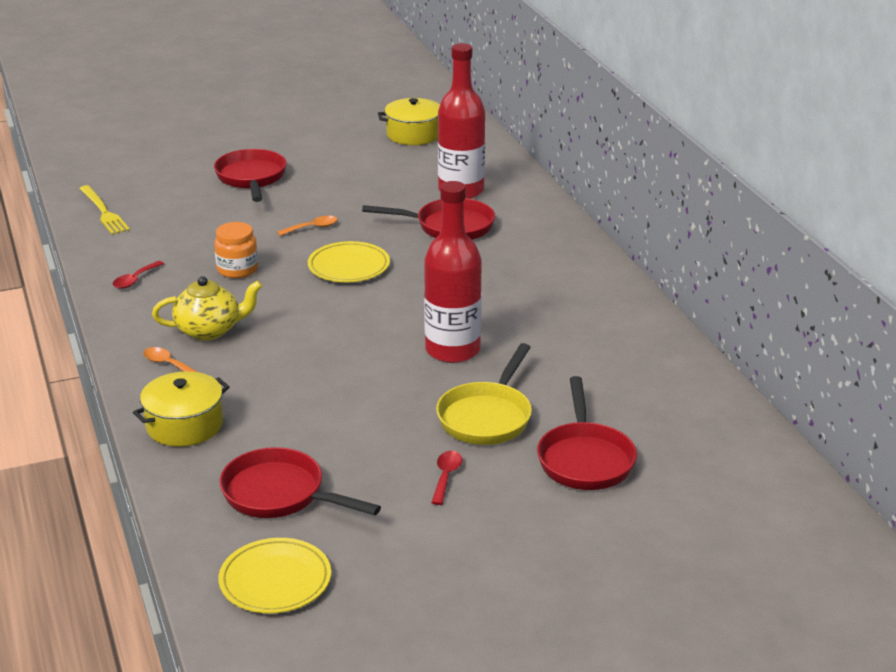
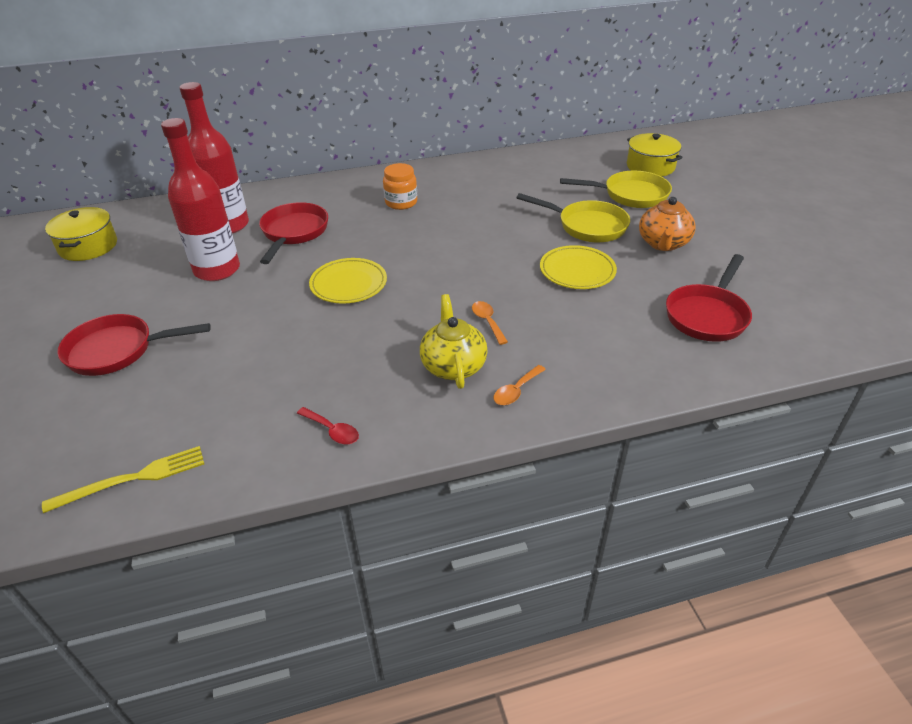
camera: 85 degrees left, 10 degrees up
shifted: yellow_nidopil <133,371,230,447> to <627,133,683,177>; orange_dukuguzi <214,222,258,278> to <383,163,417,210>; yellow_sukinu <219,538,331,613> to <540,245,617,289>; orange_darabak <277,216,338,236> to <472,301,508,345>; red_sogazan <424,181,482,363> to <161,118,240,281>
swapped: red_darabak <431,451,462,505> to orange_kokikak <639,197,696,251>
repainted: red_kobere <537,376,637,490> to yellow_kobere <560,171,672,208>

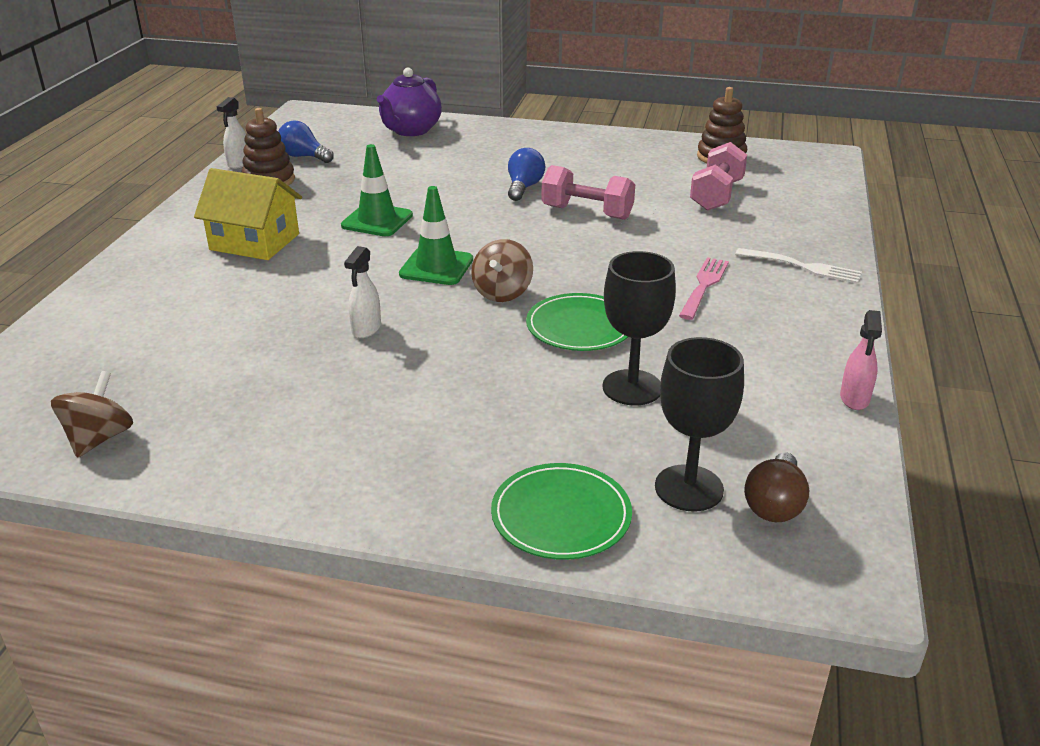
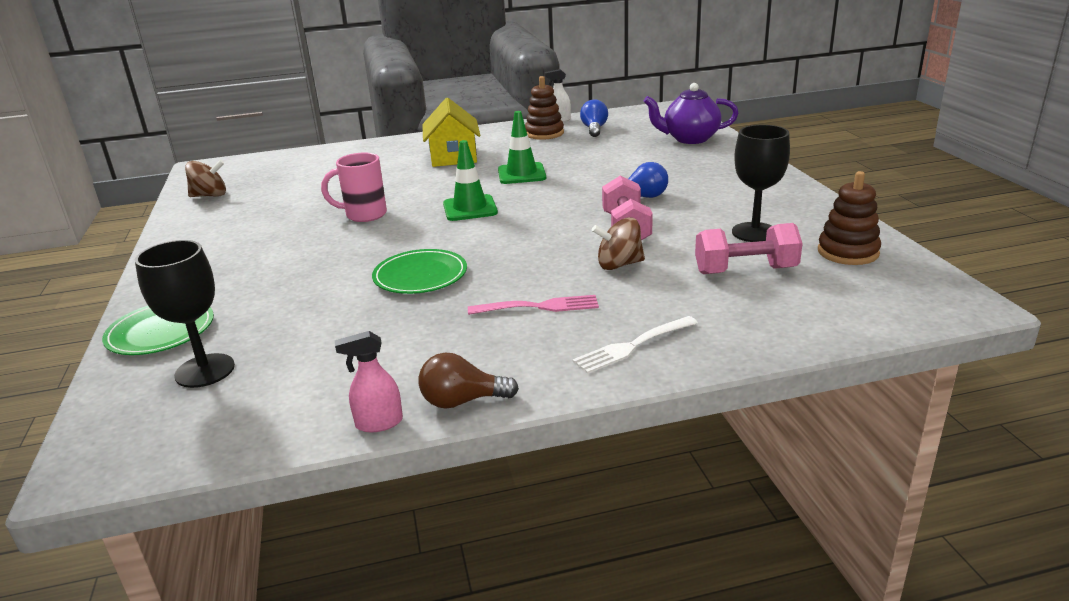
camera: 65 degrees right, 5 degrees down
shifted: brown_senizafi <471,239,533,302> to <592,217,645,270>; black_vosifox <602,251,676,405> to <732,125,790,242>; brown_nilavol <744,452,809,522> to <419,353,519,409>
swapped: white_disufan <344,246,381,338> to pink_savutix <321,153,387,222>
rotated: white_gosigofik <735,248,862,284> = <572,316,698,374> 60 degrees clockwise

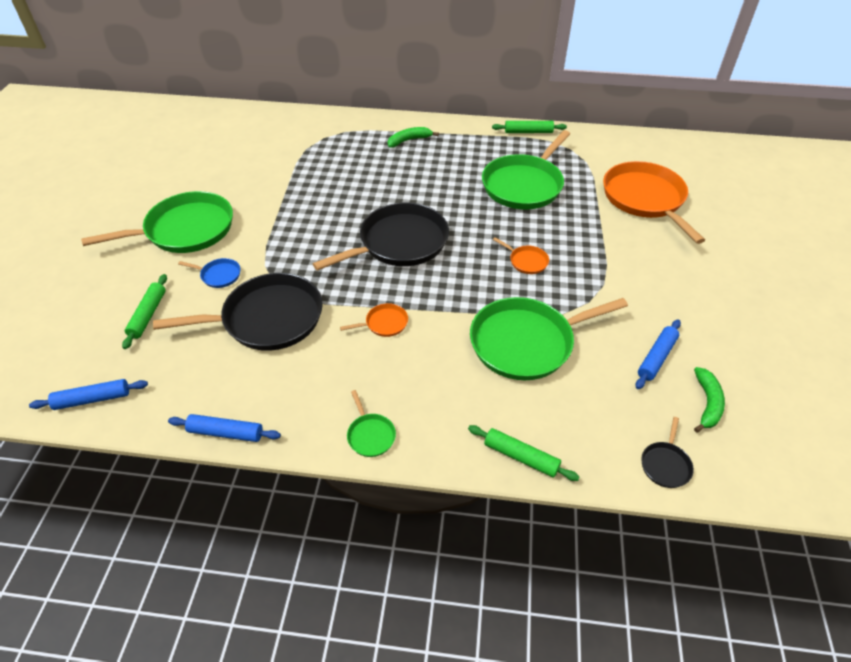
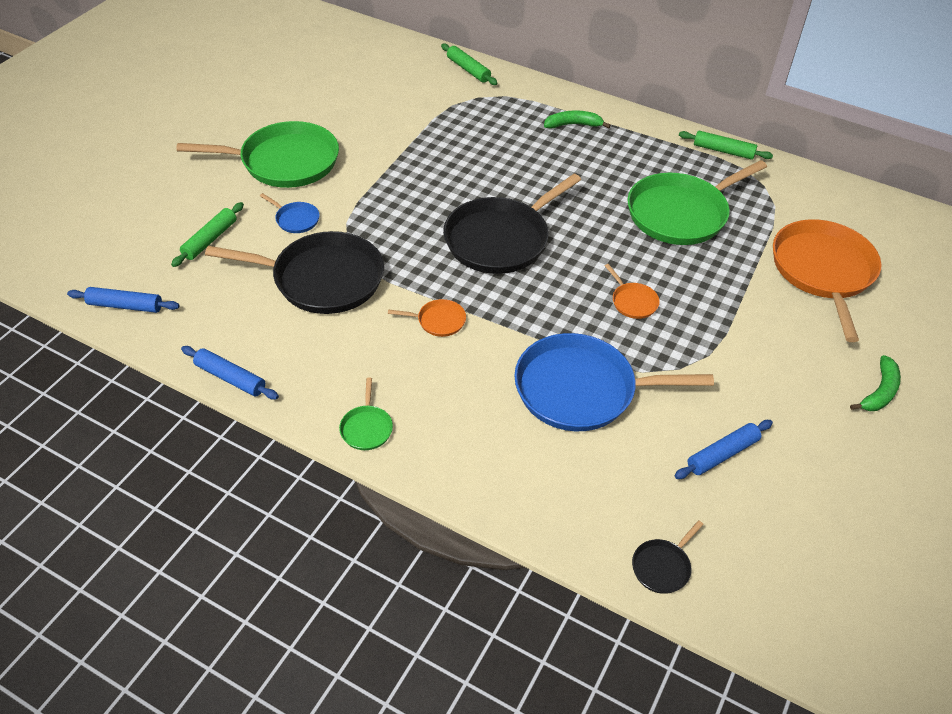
camera: 20 degrees right, 0 degrees up
shifted: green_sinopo <468,425,580,481> to <441,43,498,85>; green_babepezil <694,367,725,433> to <850,355,901,411>
repainted: green_kobere <470,297,628,380> to blue_kobere <514,333,714,431>
rotated: black_kobere <313,203,449,271> = <443,174,581,274> 150 degrees clockwise

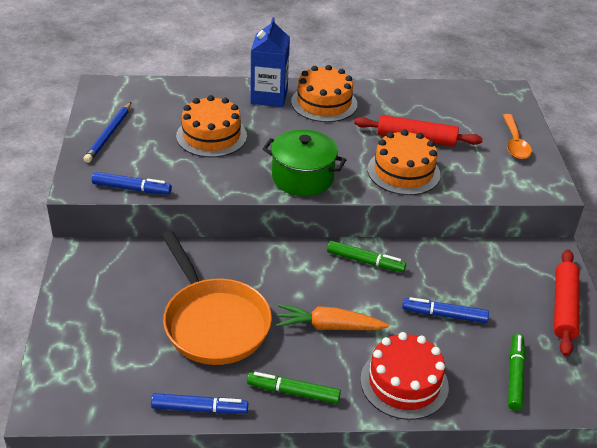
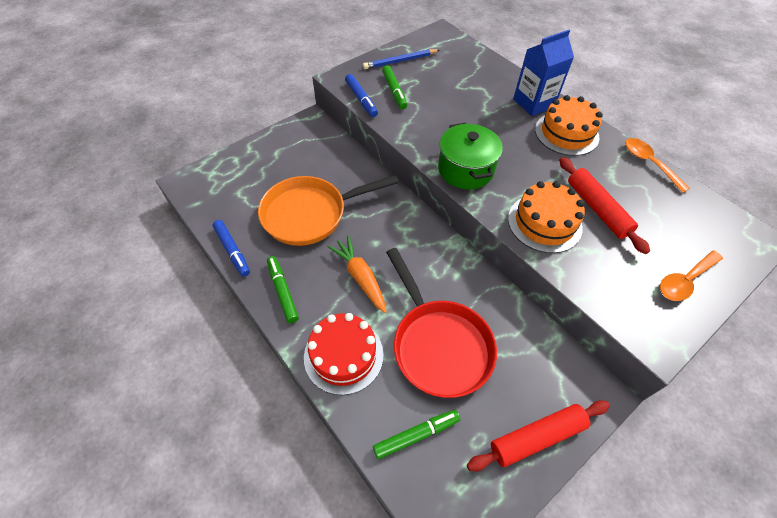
camera: 55 degrees right, 15 degrees up
gone: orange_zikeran <176,95,247,157>
new: orange_darabak <625,138,690,193>
shifted: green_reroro <327,241,406,272> to <382,65,407,109>
swapped: blue_reroro <402,297,489,323> to red_kobere <386,248,497,398>
rotated: orange_kobere <162,231,272,365> = <258,175,399,246> 45 degrees clockwise

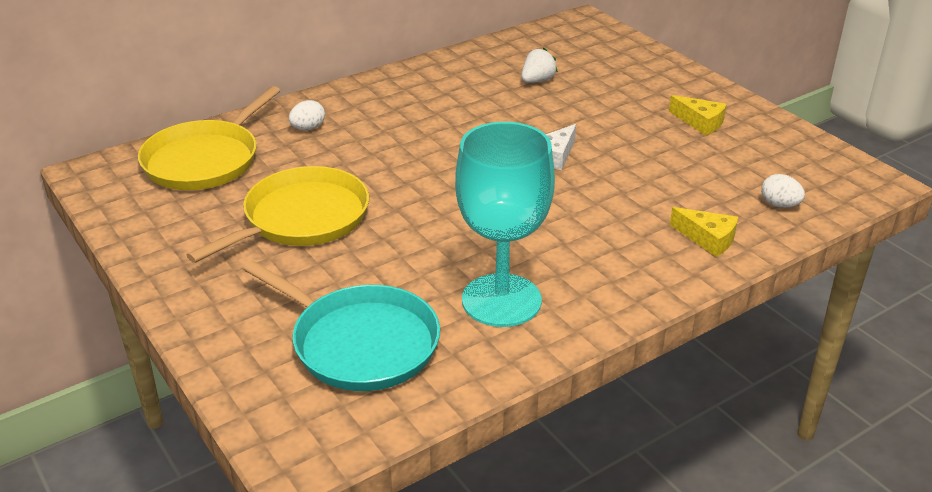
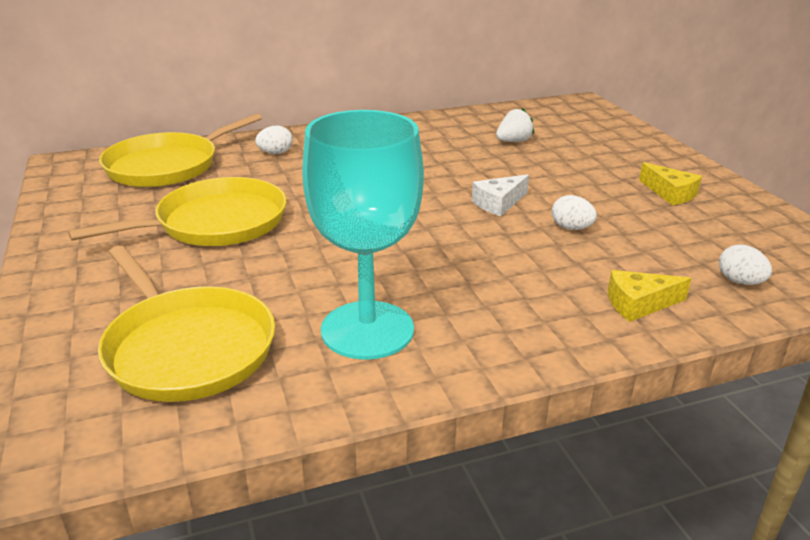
camera: 15 degrees right, 5 degrees down
new: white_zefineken <552,195,597,230>
repainted: turquoise_kobere <243,261,440,391> to yellow_kobere <98,246,275,402>
rotated: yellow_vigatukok <670,207,738,257> = <607,270,691,322> 120 degrees clockwise

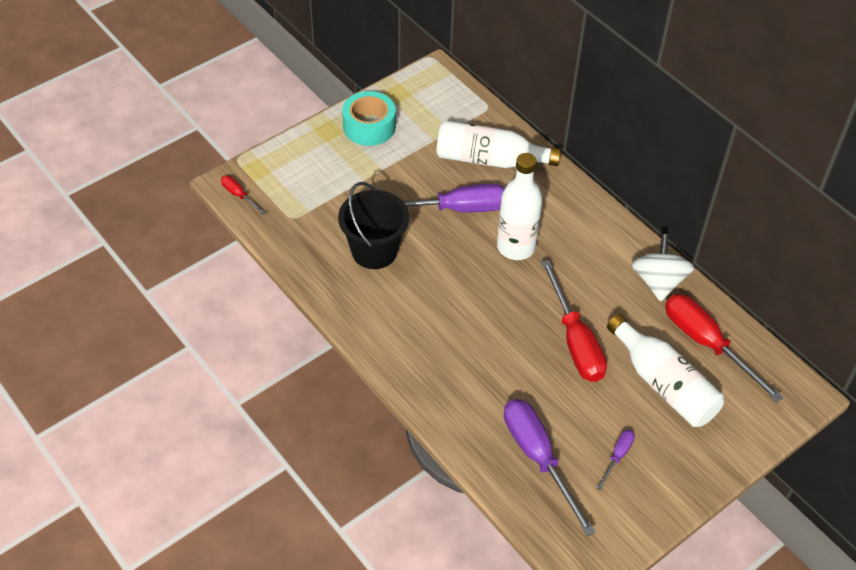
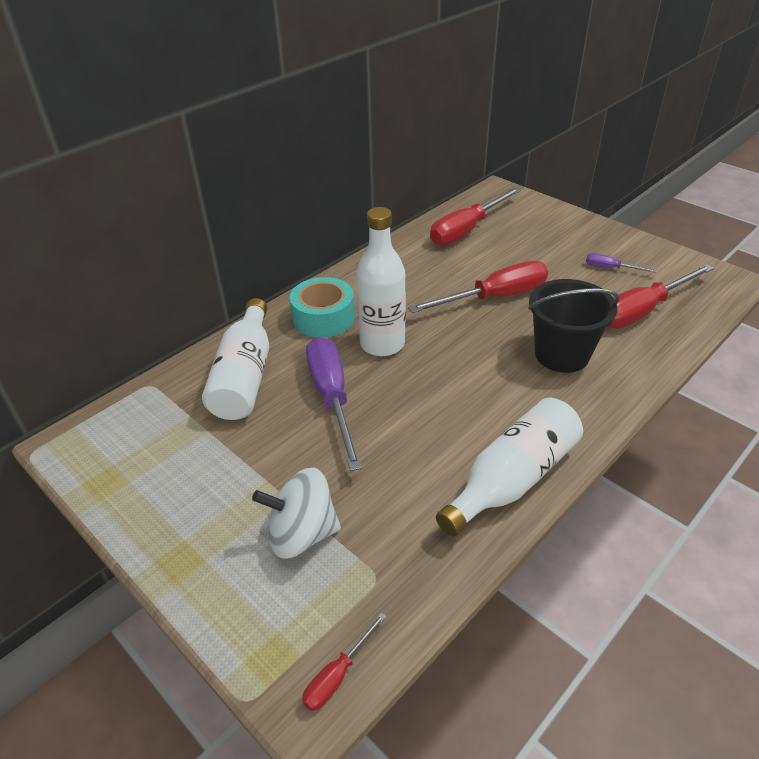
camera: 95 degrees left, 10 degrees down
shifted: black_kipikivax <338,182,409,269> to <528,279,619,373>; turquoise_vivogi <342,91,396,146> to <290,277,355,337>; white_sogazan <607,314,724,427> to <436,398,583,536>; white_senizafi <631,234,694,301> to <252,468,341,559>
repainted: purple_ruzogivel <504,399,596,536> to red_ruzogivel <607,264,714,329>

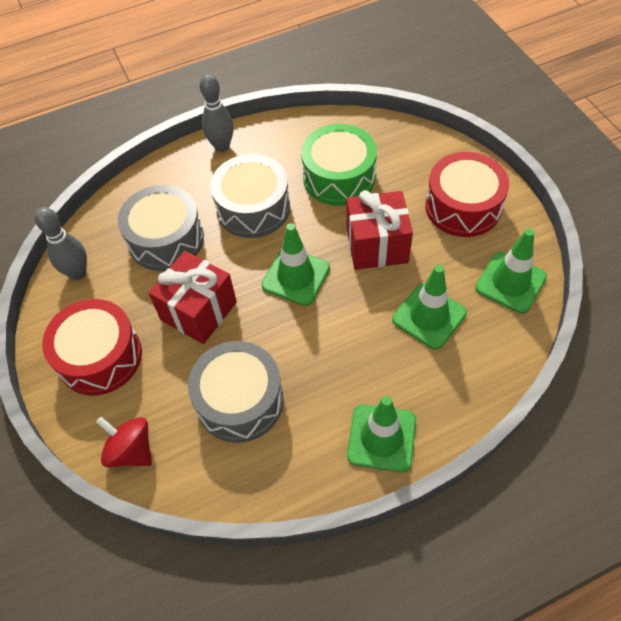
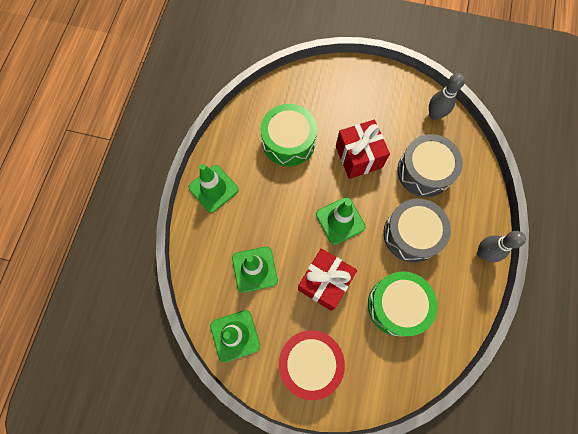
camera: 125 degrees right, 15 degrees up
gone: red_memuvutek <42,299,142,395>; red_senizafi <96,417,152,467>
repainted: grey_memuvutek <188,341,284,443> to green_memuvutek <261,104,317,166>

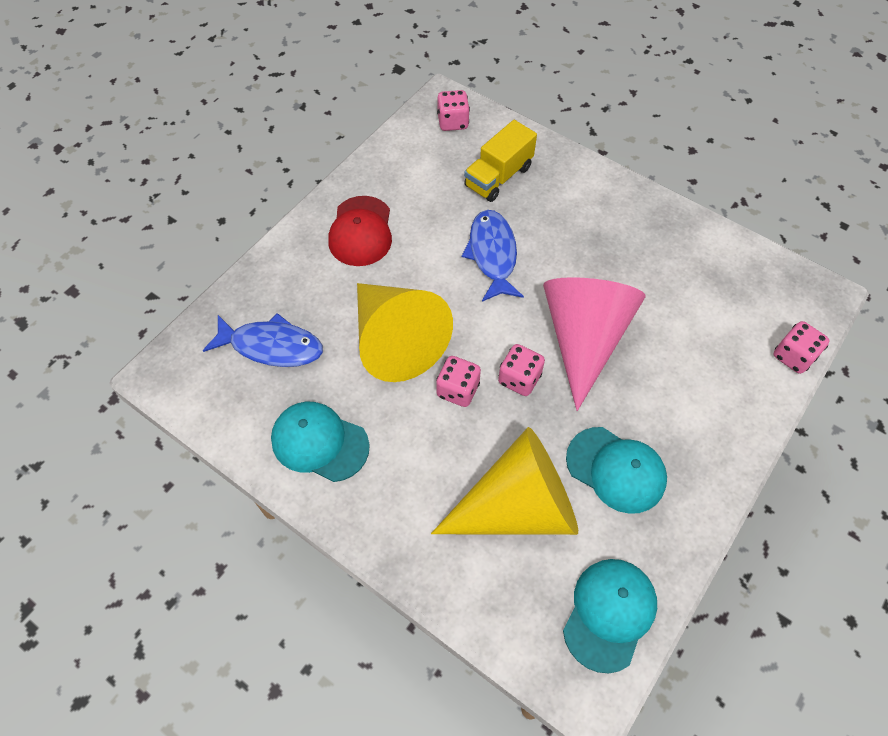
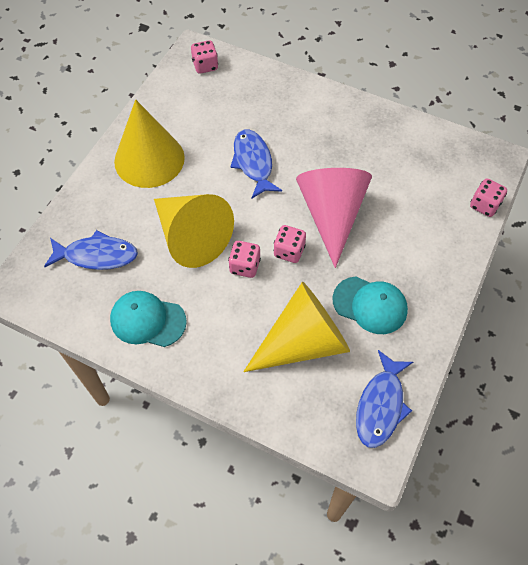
camera: 10 degrees left, 0 degrees up
gone: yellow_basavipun <464,120,537,202>
swapped: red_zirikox <328,196,392,266> to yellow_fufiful <114,99,185,188>; turquoise_zirikox <563,559,657,673> to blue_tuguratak <356,350,413,448>

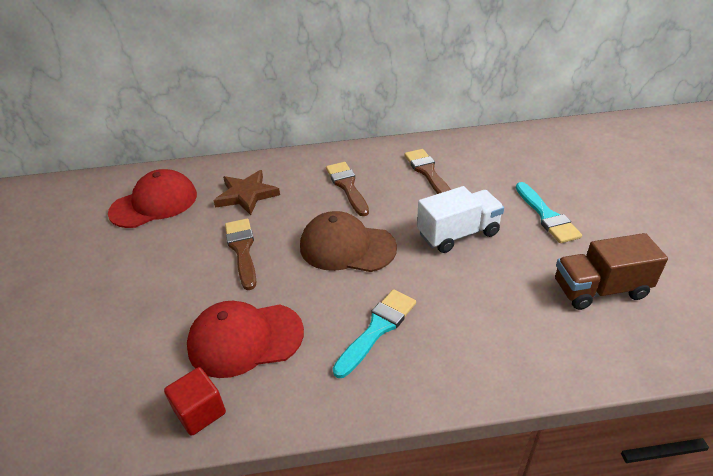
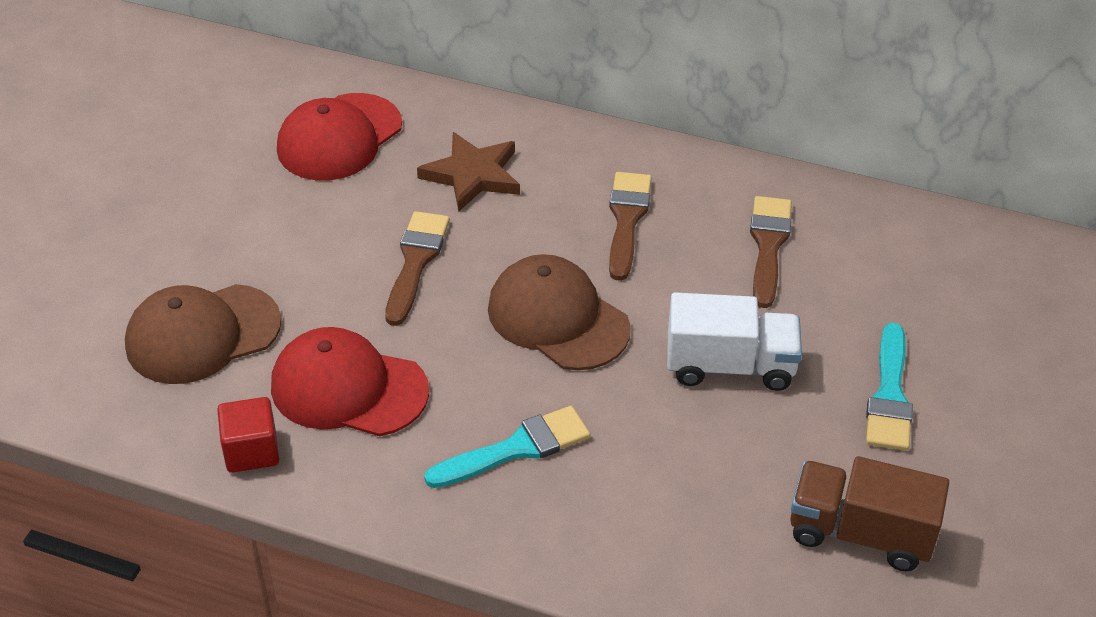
camera: 25 degrees right, 5 degrees up
new: brown_zirikox <125,284,281,384>
rotated: red_zirikox <108,169,197,228> = <277,93,402,181> 135 degrees clockwise

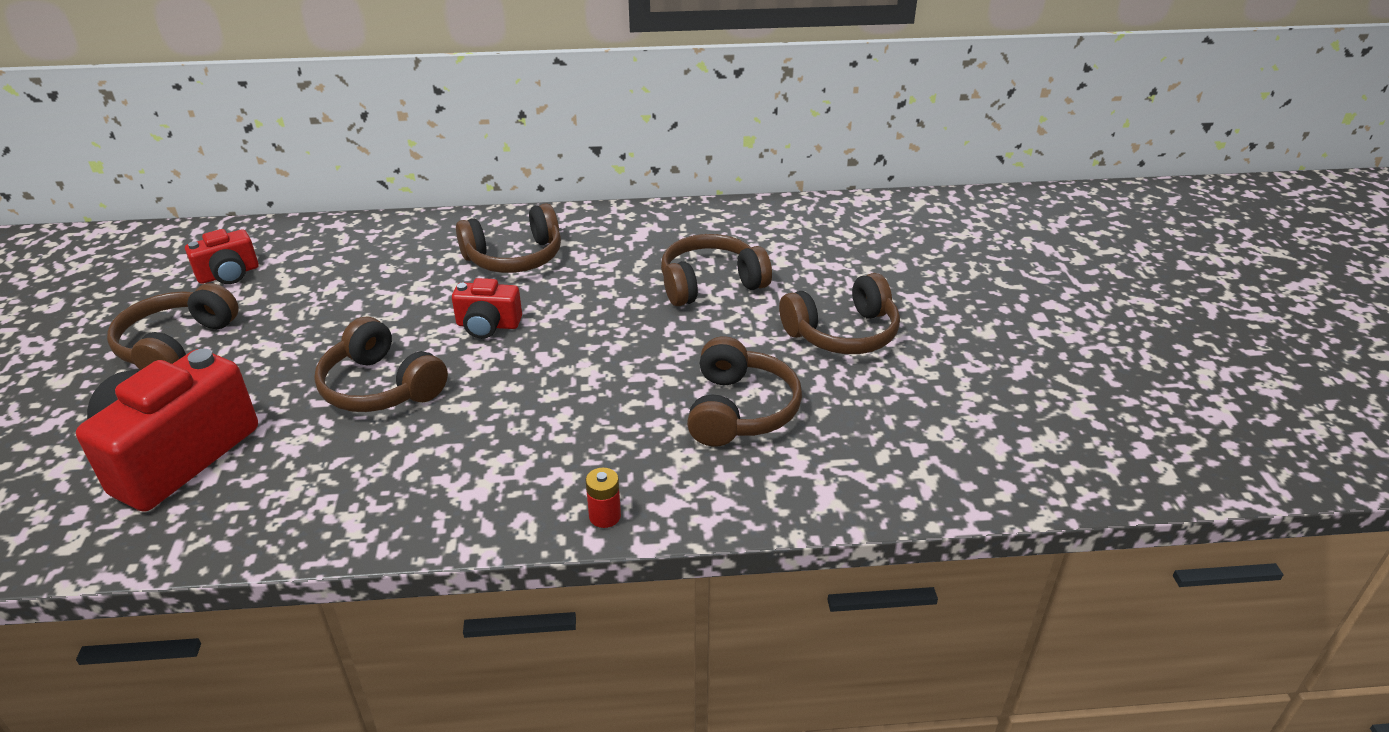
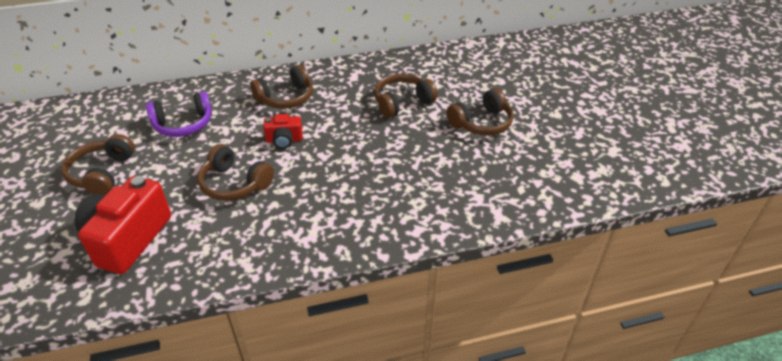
camera: 10 degrees left, 5 degrees up
gone: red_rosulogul <185,229,258,284>; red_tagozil <586,468,621,528>; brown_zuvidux <687,336,802,446>
new: purple_zuvidux <146,91,212,137>

